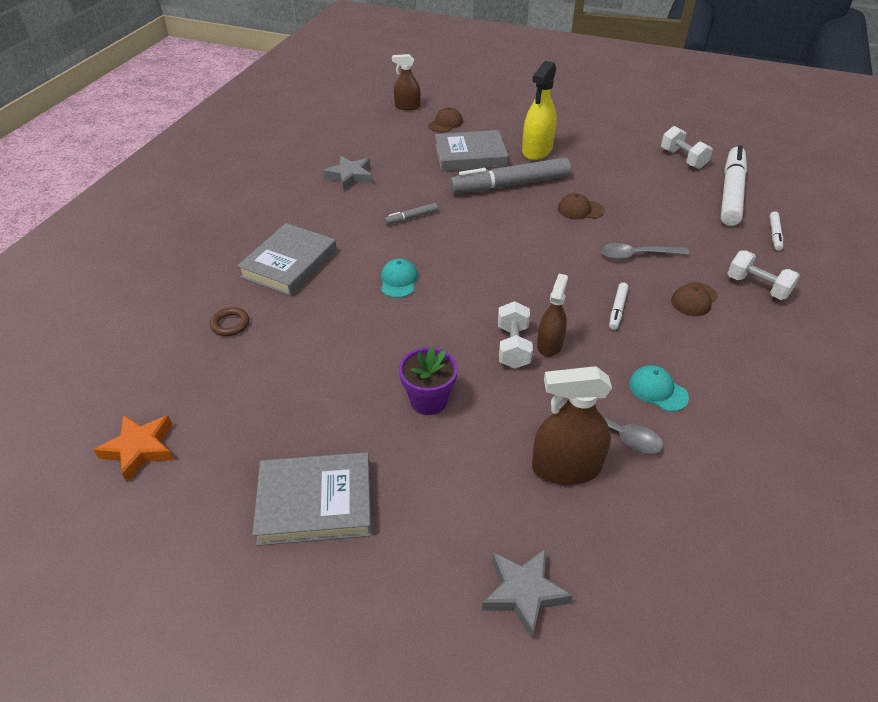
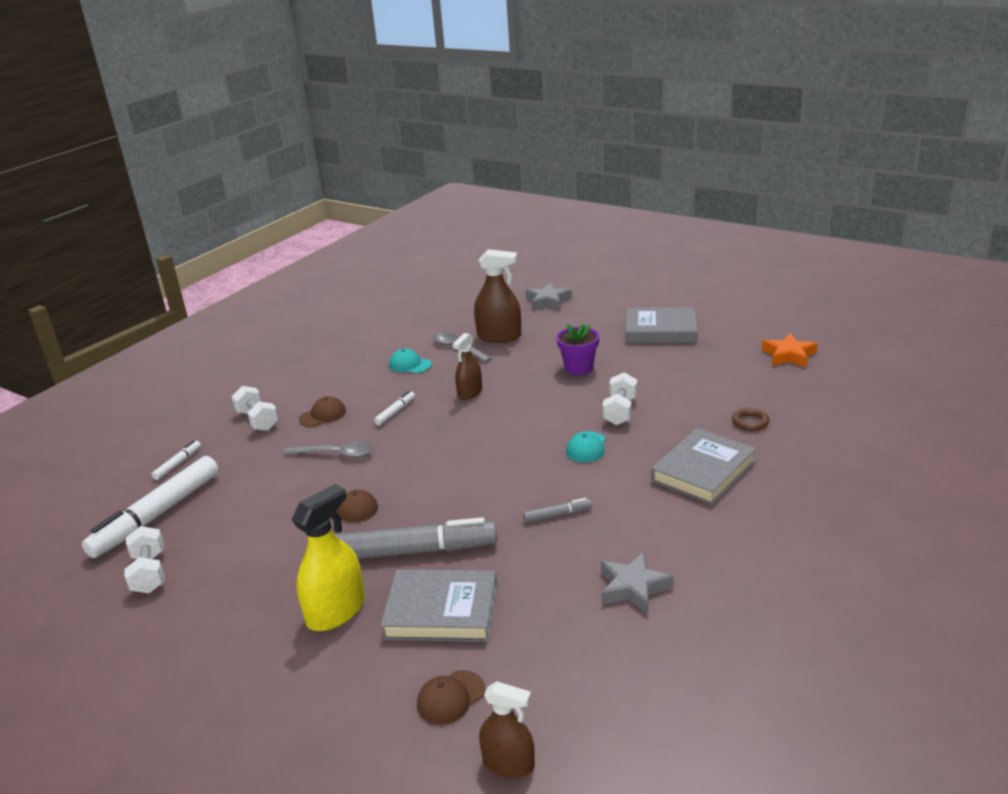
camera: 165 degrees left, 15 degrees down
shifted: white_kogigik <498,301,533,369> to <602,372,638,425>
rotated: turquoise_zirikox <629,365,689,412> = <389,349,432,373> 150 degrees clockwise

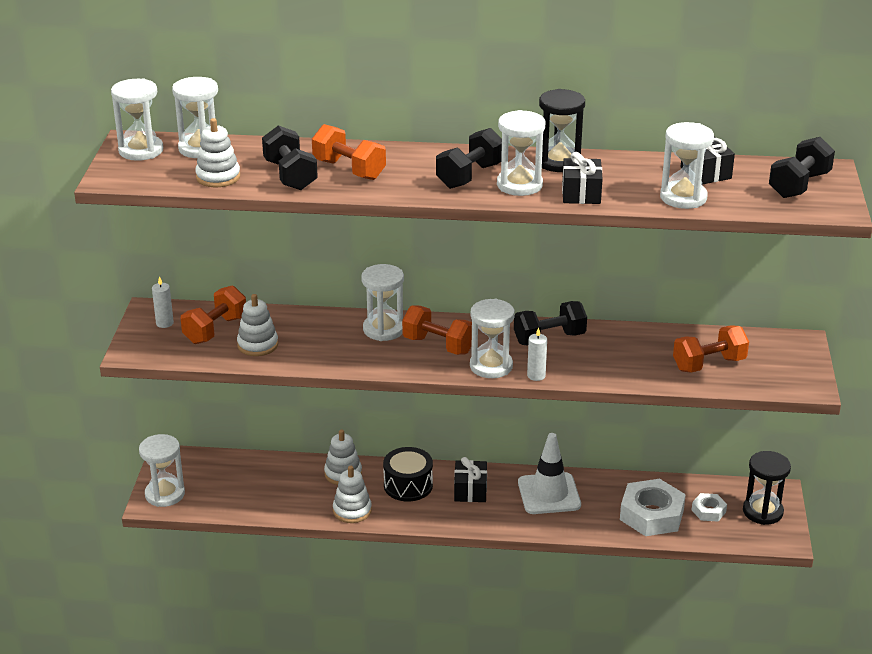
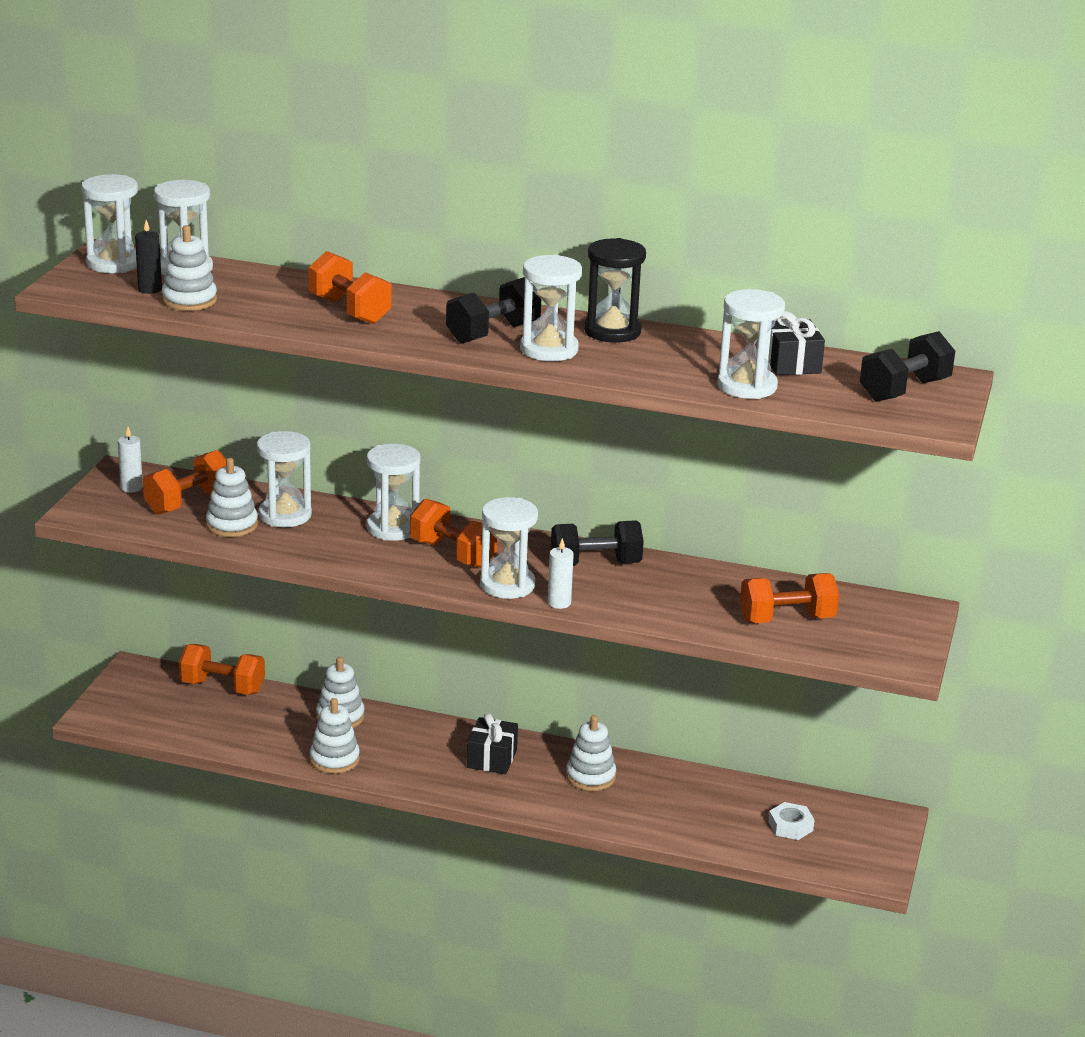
camera: 10 degrees right, 5 degrees down
gone: black_kogigik <262,125,318,190>; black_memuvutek <383,447,433,501>; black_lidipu <562,152,603,204>; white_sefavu <620,479,686,536>; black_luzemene <743,451,791,525>
new: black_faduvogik <135,220,162,294>; orange_kogigik <179,644,265,695>
shifted: white_luzemene <139,434,185,507> to <257,431,312,527>
swapped: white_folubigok <518,433,581,514> to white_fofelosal <566,715,616,791>

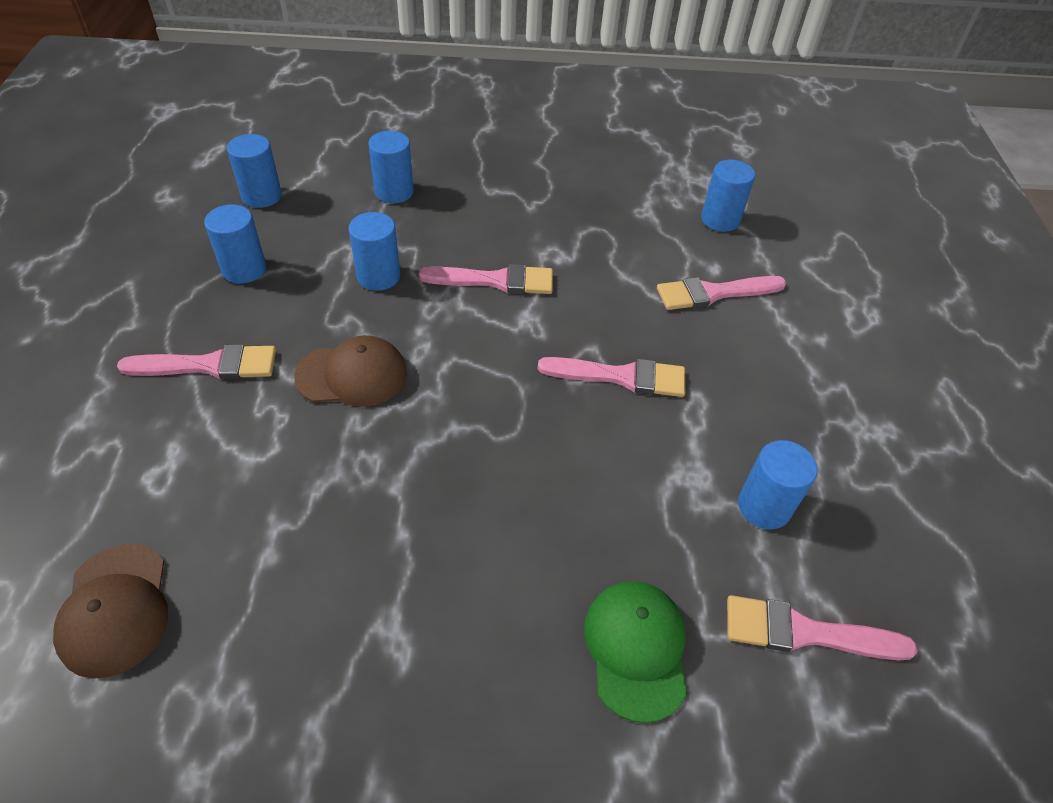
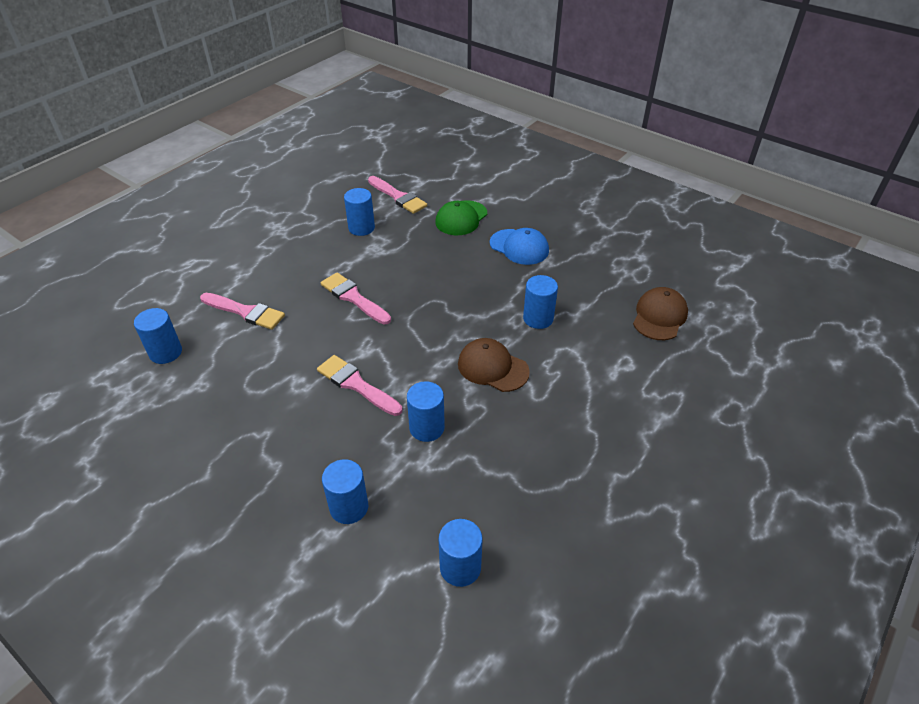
camera: 140 degrees left, 5 degrees down
gone: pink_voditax <117,344,276,379>
new: blue_zirikox <490,228,549,265>
shifted: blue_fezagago <204,204,266,284> to <523,275,558,329>

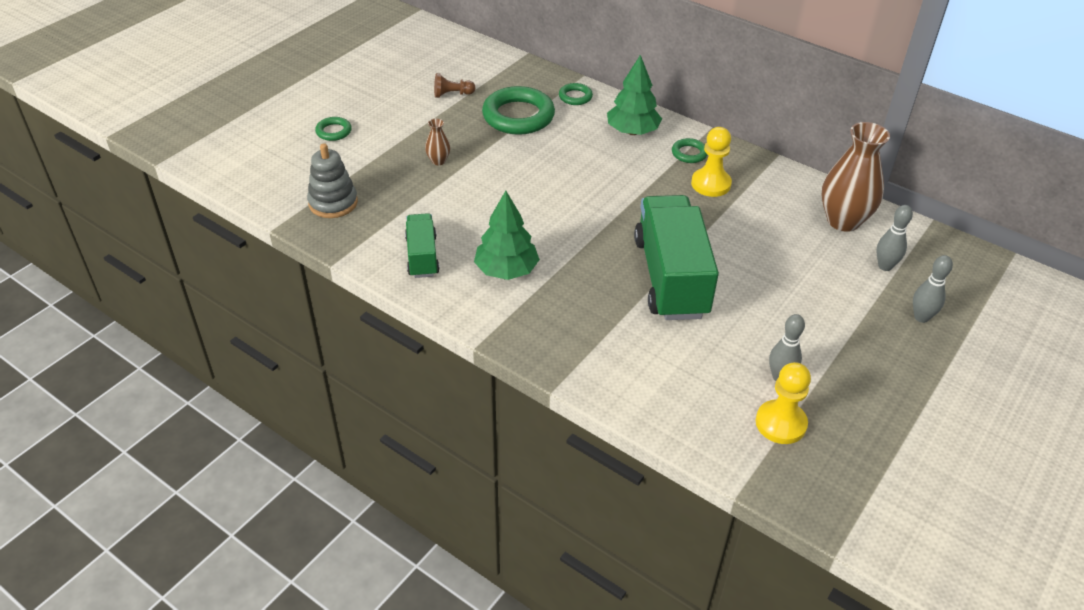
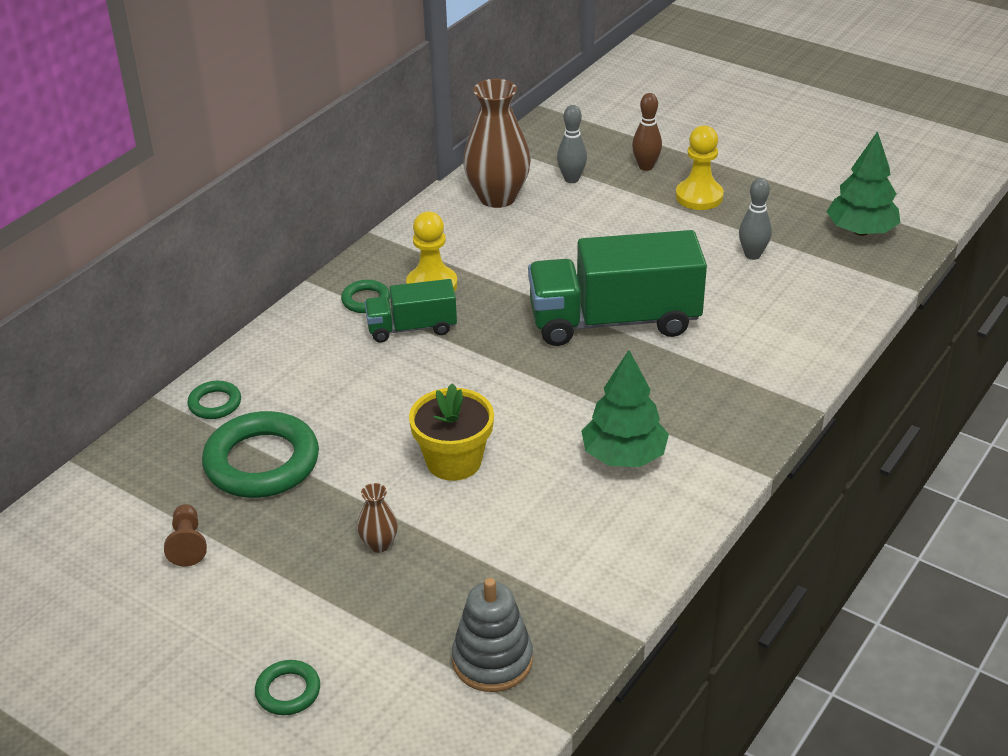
camera: 90 degrees left, 5 degrees down
new: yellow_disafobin <409,383,494,481>
shifted: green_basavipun <405,213,440,278> to <364,279,457,342>; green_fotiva <607,55,662,135> to <826,131,900,236>; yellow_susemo <756,362,811,444> to <676,125,724,210>
repainted: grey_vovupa <913,255,953,323> to brown_vovupa <632,93,662,171>

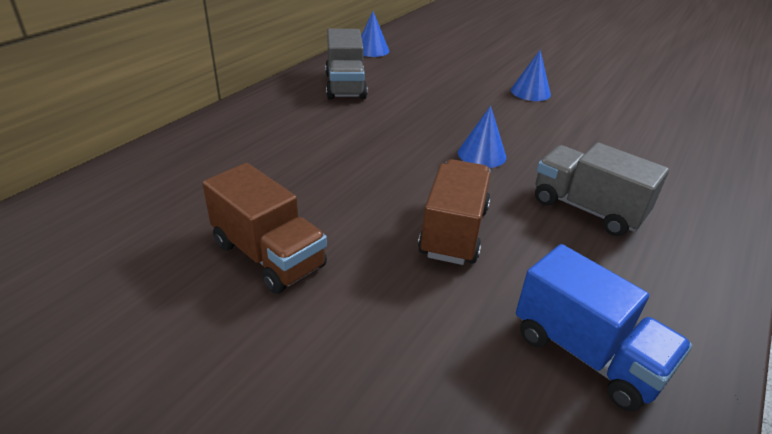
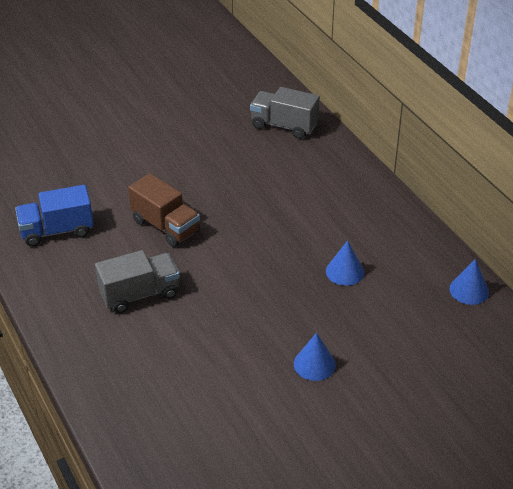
camera: 120 degrees right, 5 degrees up
gone: brown_basavipun <202,163,327,294>
shifted: grey_basavipun <325,29,368,99> to <250,87,320,139>; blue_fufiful <458,106,506,168> to <326,240,364,286>

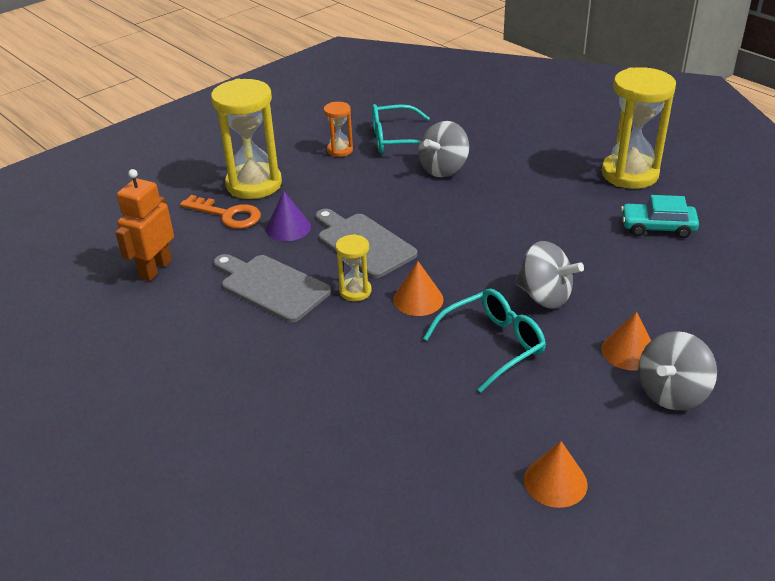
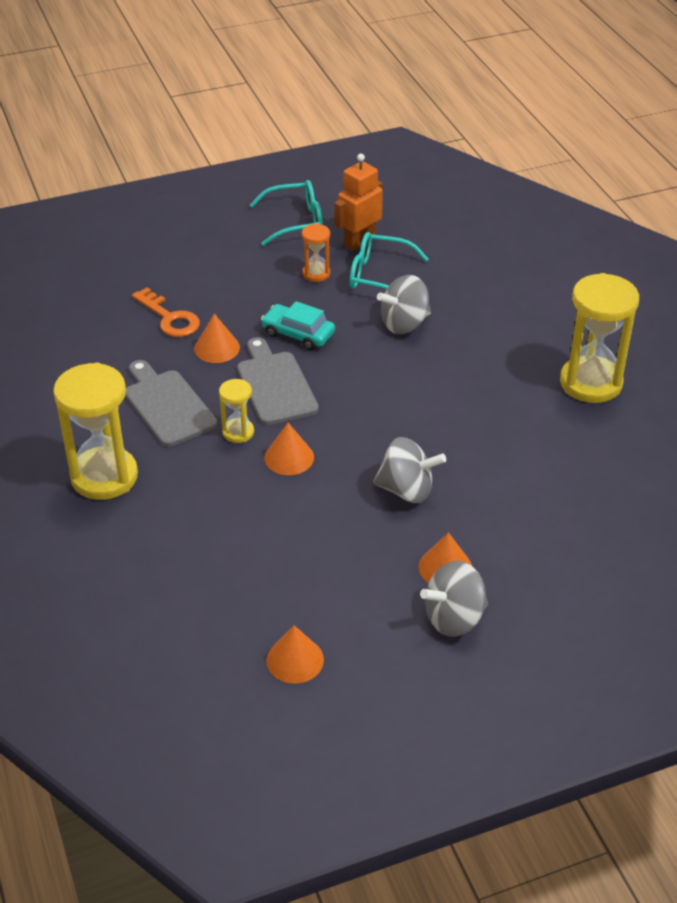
camera: 20 degrees right, 5 degrees up
shifted: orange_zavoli <115,169,174,281> to <334,154,383,251>; yellow_luzemene <211,79,282,199> to <53,362,138,500>; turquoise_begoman <423,289,546,393> to <250,180,323,246>; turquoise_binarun <621,195,699,238> to <261,301,335,350>
repainted: purple_fufiful <266,192,311,241> to orange_fufiful <194,314,240,363>
rotated: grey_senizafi <515,241,584,309> = <373,437,446,503> 45 degrees counterclockwise

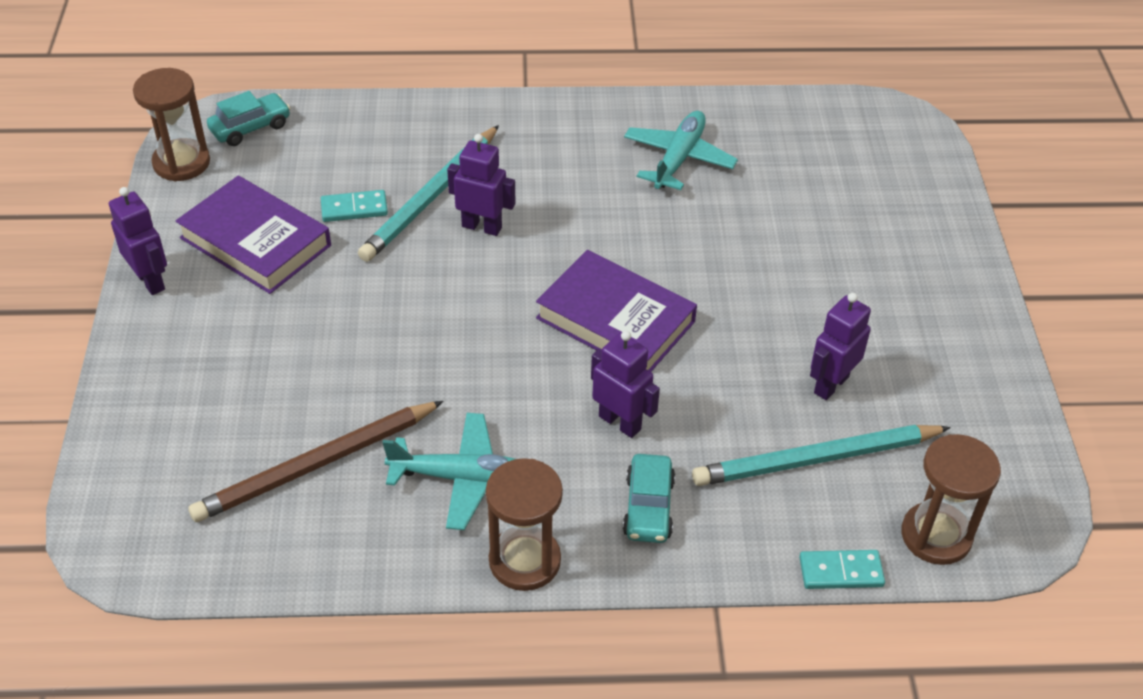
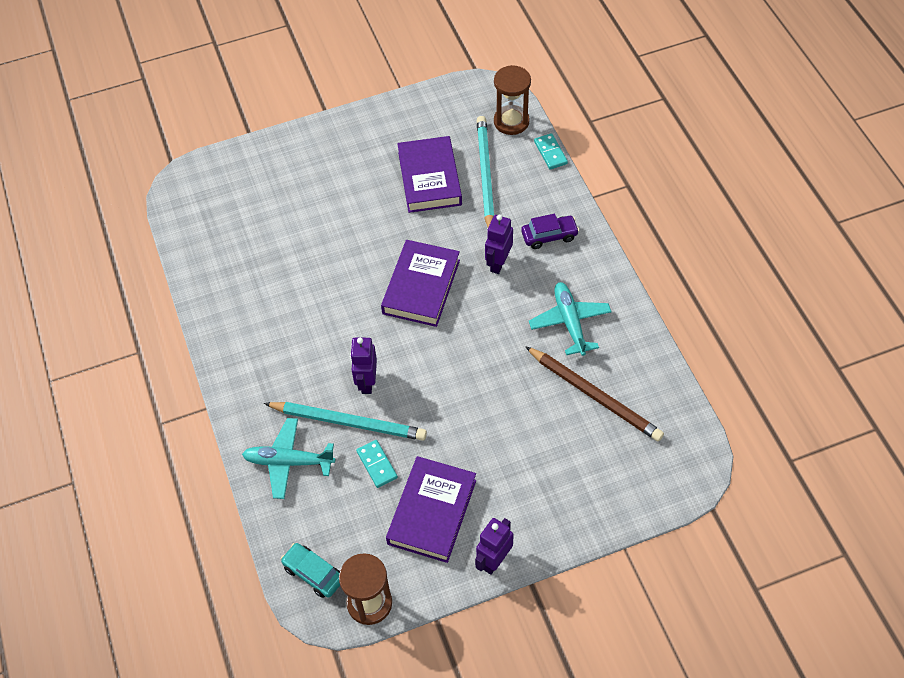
camera: 105 degrees left, 10 degrees up
gone: brown_luzemene <486,458,563,591>
shifted: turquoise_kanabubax <624,111,738,190> to <242,418,335,499>
swapped: purple_zavoli <810,293,871,400> to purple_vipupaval <397,136,462,213>
repainted: turquoise_binarun <623,454,675,543> to purple_binarun <521,214,579,249>
rotated: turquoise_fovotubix <692,425,951,486> = <477,116,494,227> 150 degrees counterclockwise

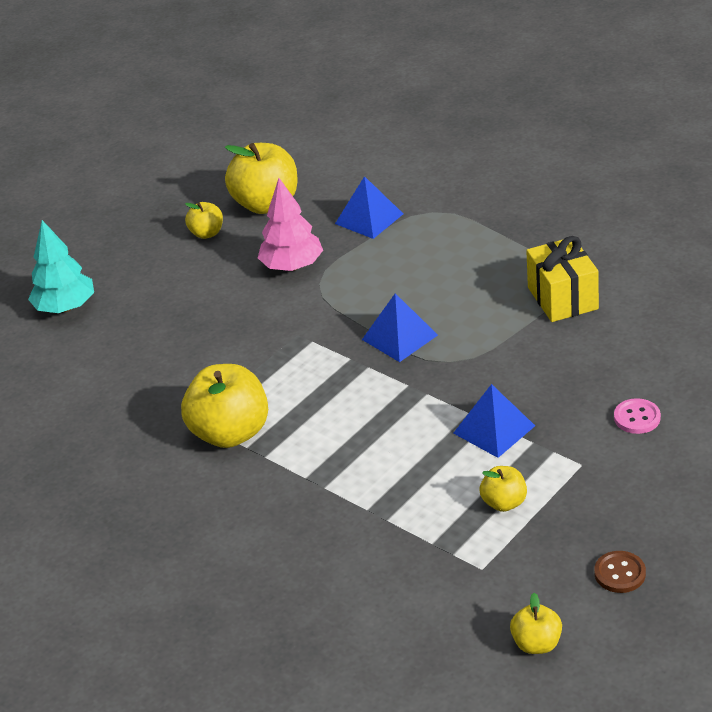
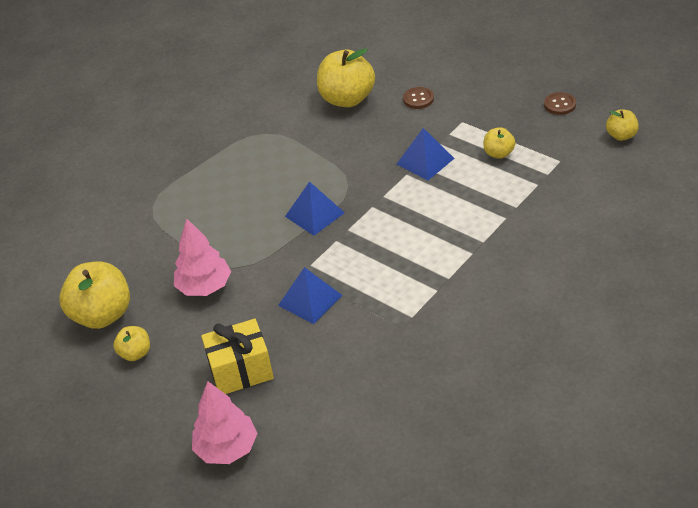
camera: 90 degrees left, 5 degrees up
shifted: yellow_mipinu <181,364,268,448> to <317,48,375,107>; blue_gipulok <335,176,403,239> to <278,267,342,324>; yellow_lidipu <526,236,599,322> to <201,319,274,394>
repainted: turquoise_fotiva <28,220,94,313> to pink_fotiva <192,381,258,464>; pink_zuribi <614,398,661,434> to brown_zuribi <403,87,434,109>

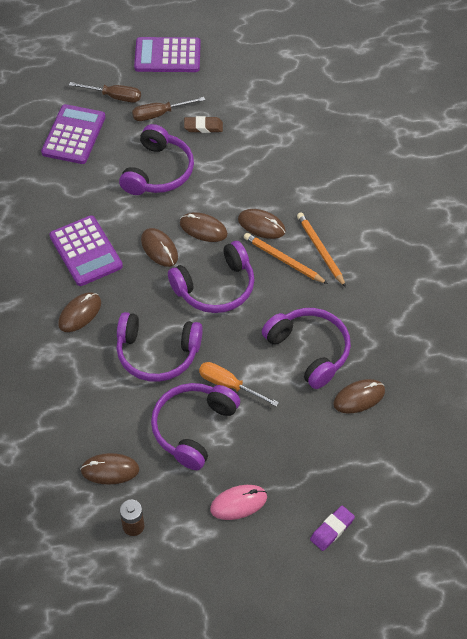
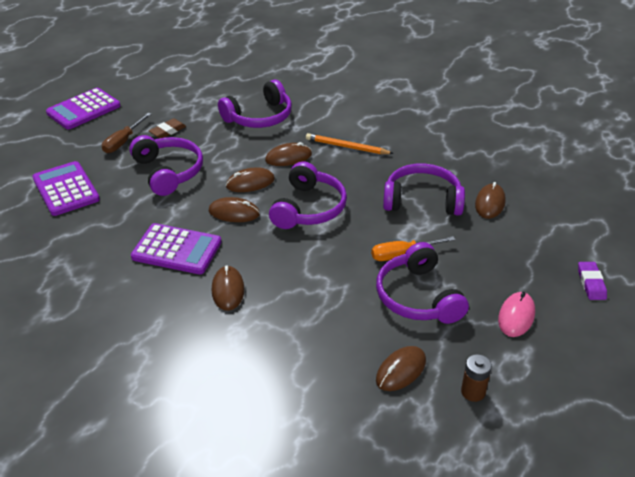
camera: 45 degrees left, 15 degrees down
gone: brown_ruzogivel <69,82,141,102>; orange_fovotubix <244,233,328,284>
shifted: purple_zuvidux <116,312,203,382> to <218,80,292,128>

